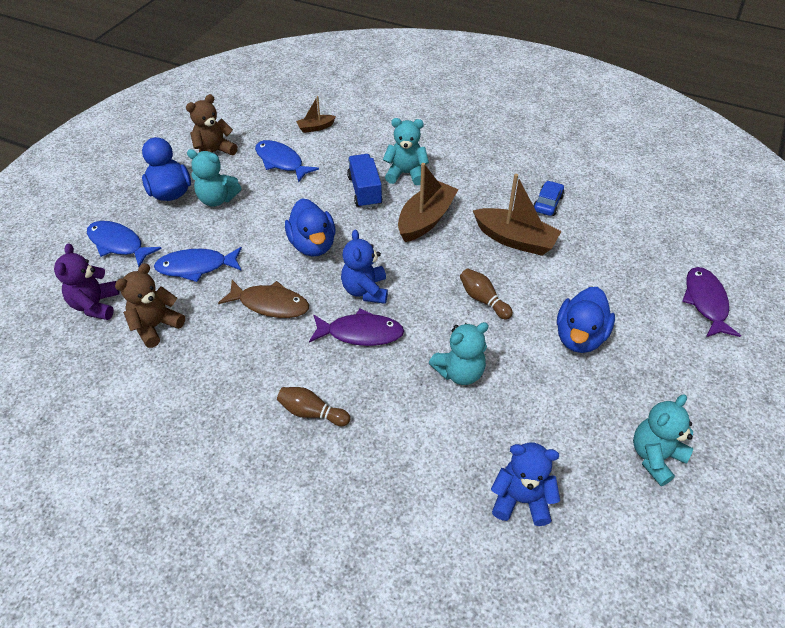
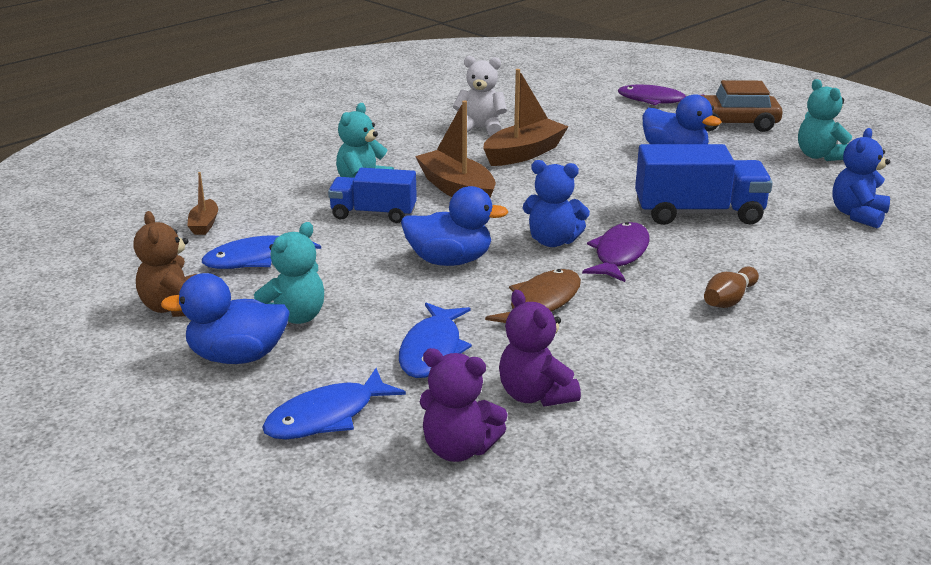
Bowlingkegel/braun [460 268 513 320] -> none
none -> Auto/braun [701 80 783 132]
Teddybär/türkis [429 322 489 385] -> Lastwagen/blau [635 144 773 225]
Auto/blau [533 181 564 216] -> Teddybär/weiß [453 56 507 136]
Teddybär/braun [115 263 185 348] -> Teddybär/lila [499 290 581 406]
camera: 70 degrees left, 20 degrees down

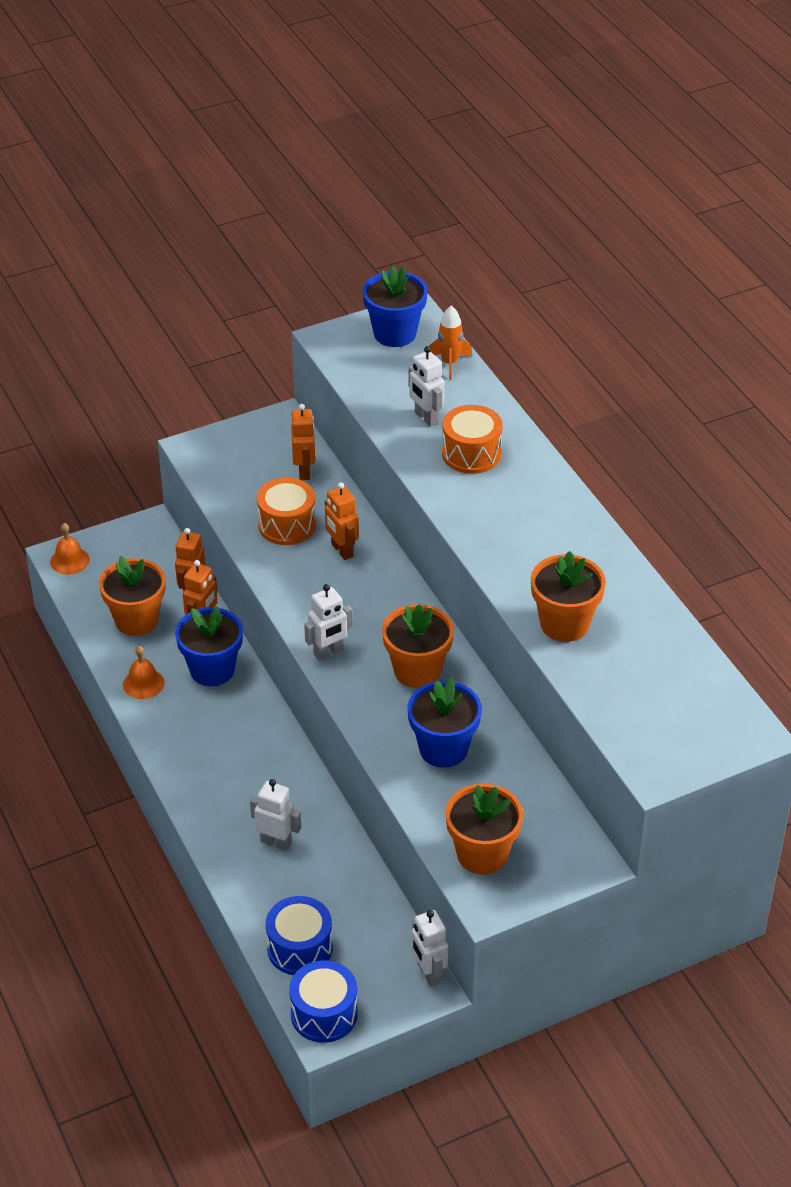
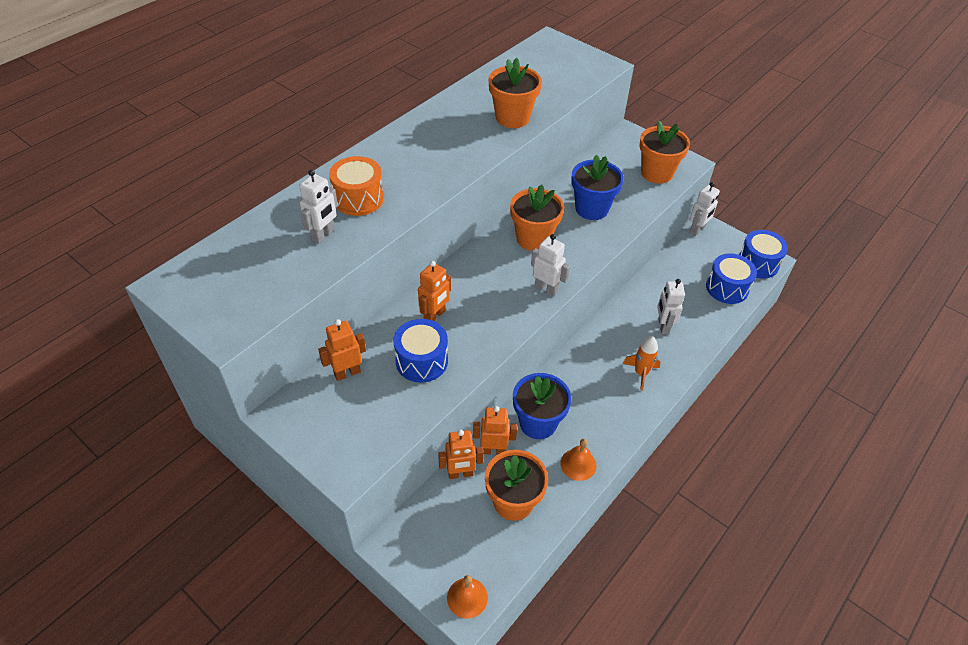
Blumentopf/blau [363 266 428 347] -> none
Rakete/orange [429 306 472 380] -> Rakete/orange [623 336 660 391], shifted
Trommel/orange [257 477 316 545] -> Trommel/blau [394 319 448 383]
camera: 115 degrees left, 5 degrees up

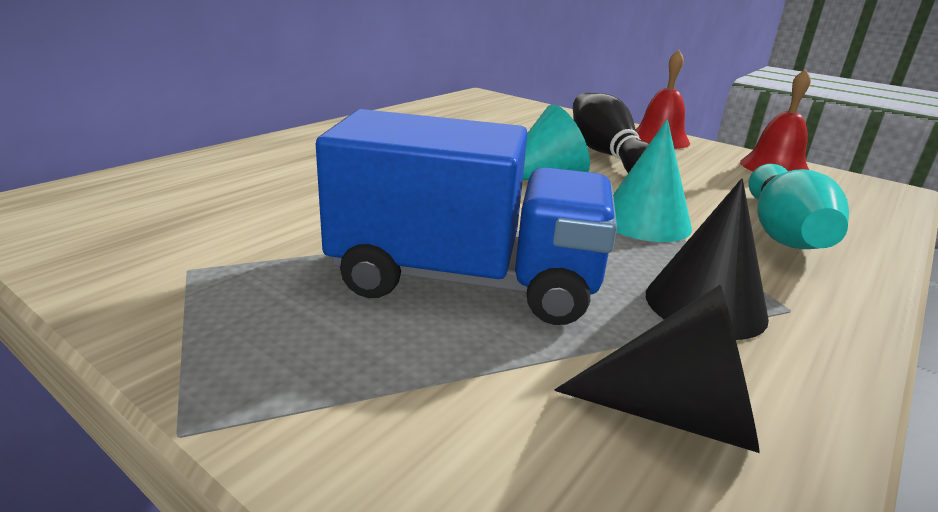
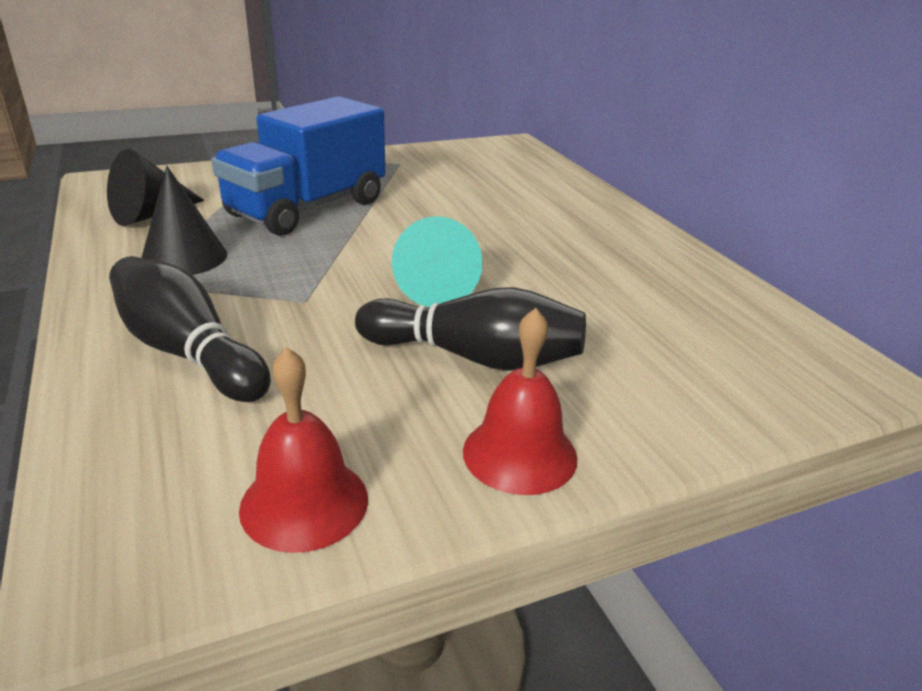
Kegel/türkis [613 119 692 242] -> none
Bowlingkegel/türkis [748 164 849 249] -> Bowlingkegel/schwarz [109 256 271 402]
camera: 120 degrees right, 5 degrees up

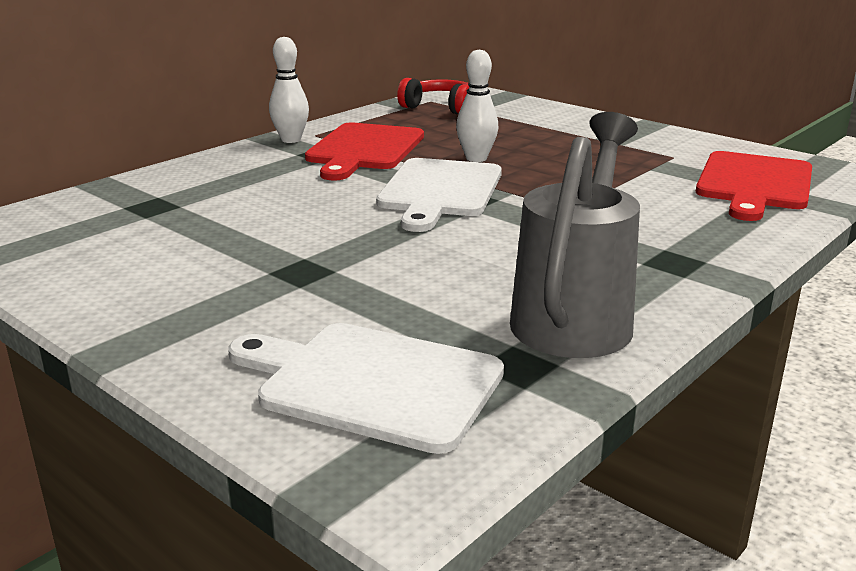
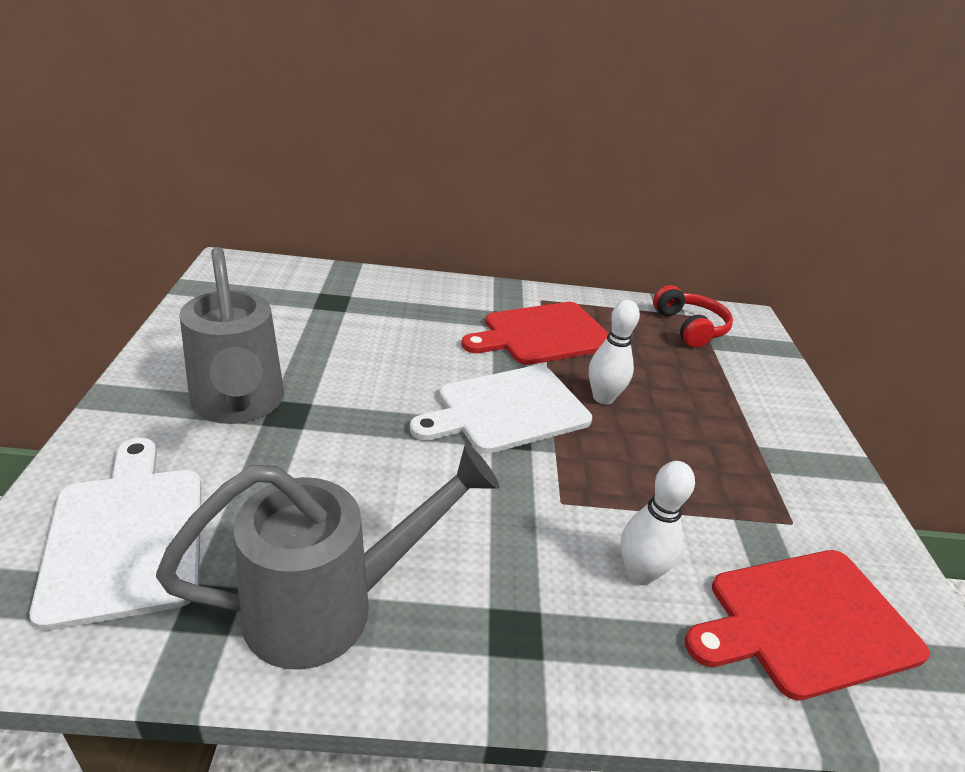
none -> Gießkanne/grau [180 247 284 424]
Bowlingkegel/weiß [269 37 309 143] -> Bowlingkegel/weiß [621 461 695 585], shifted
camera: 45 degrees right, 10 degrees up

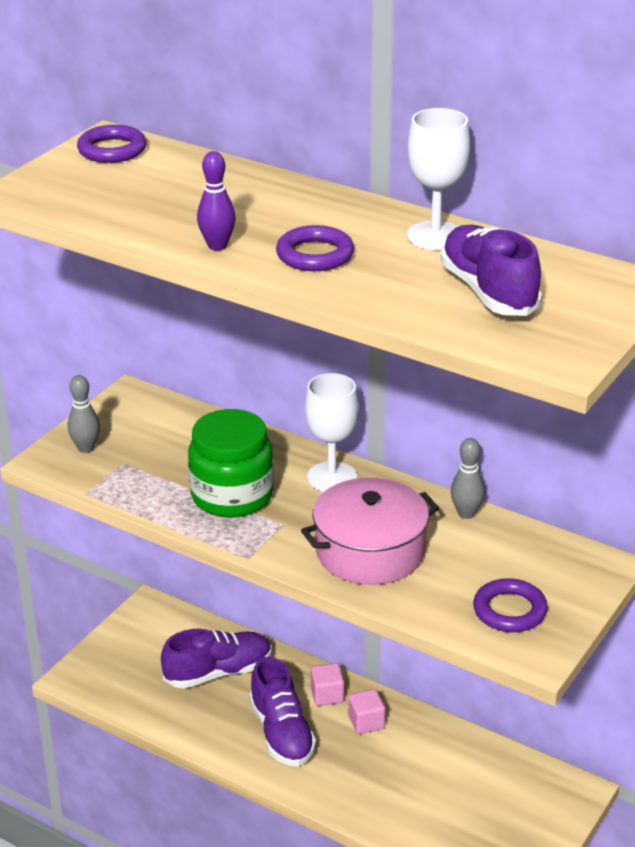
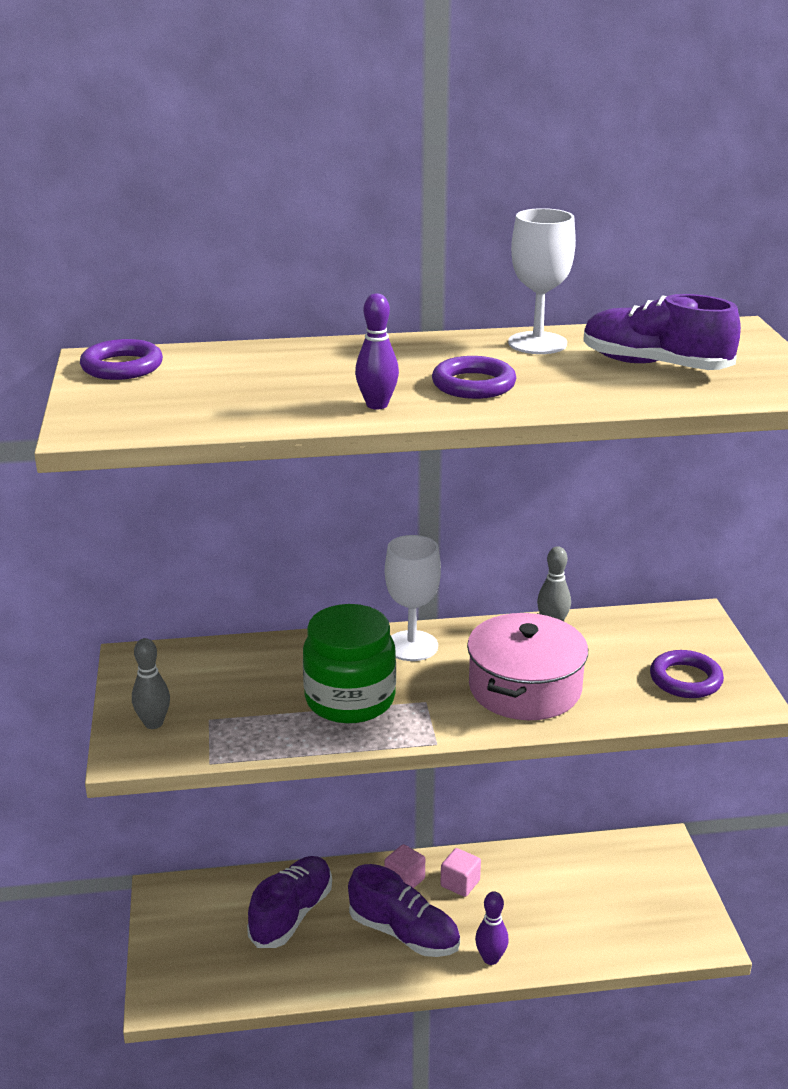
none -> Bowlingkegel/lila [475 891 509 965]
camera: 40 degrees left, 5 degrees down

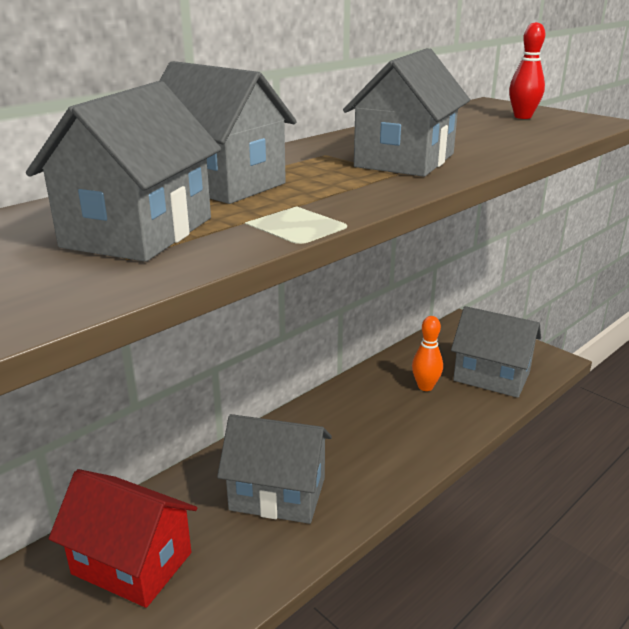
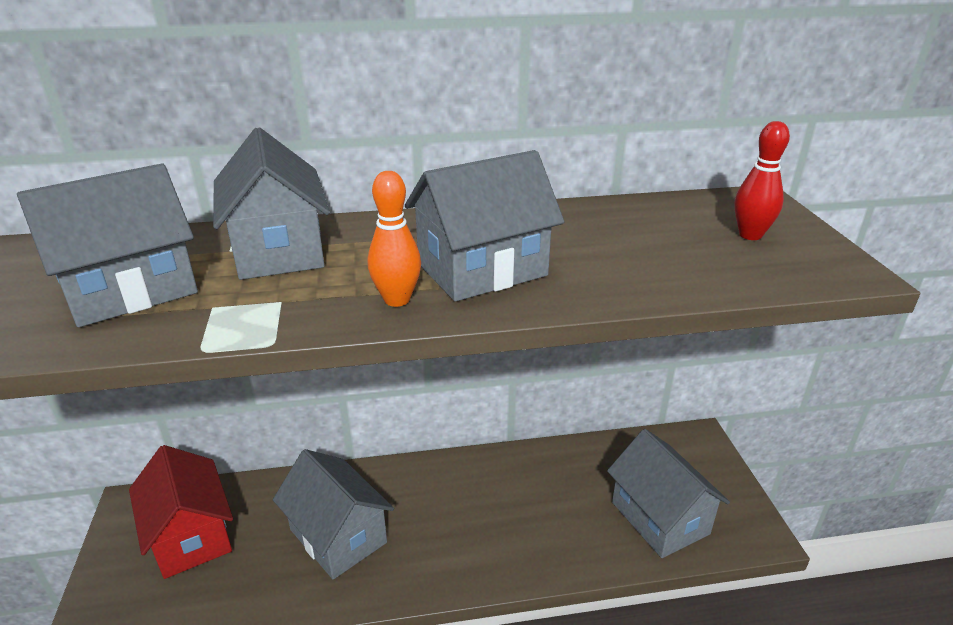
Bowlingkegel/orange [412 316 443 391] -> Bowlingkegel/orange [368 171 421 307], shifted
camera: 35 degrees right, 5 degrees up

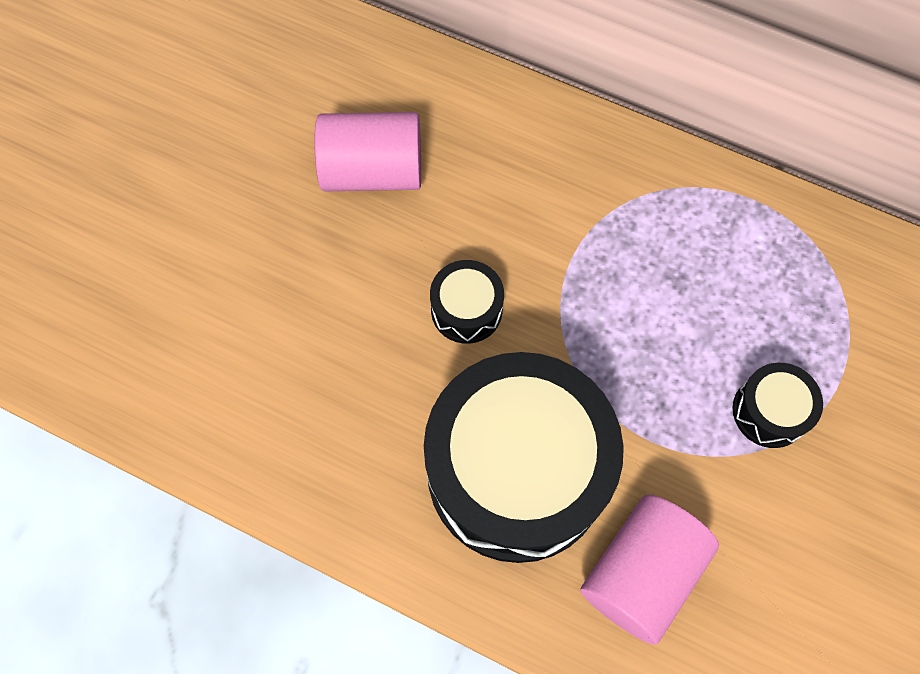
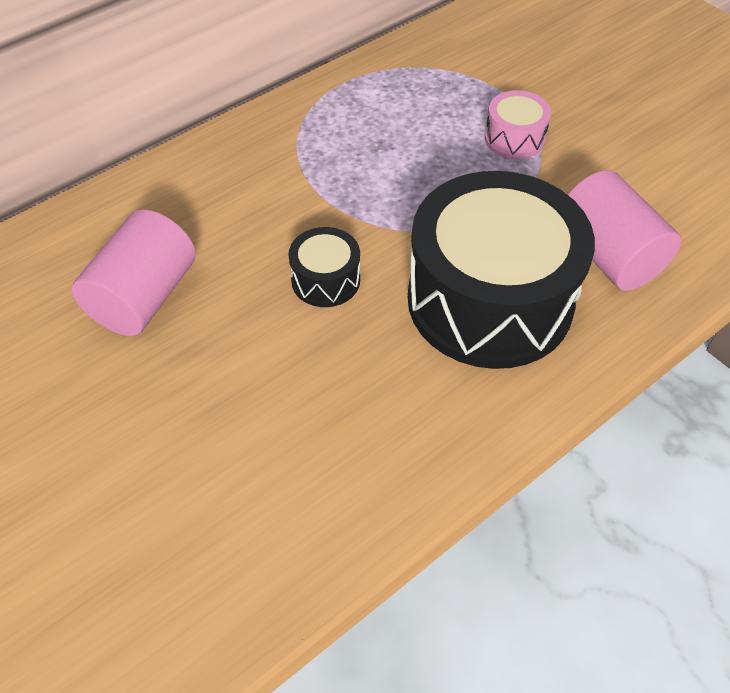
Trommel/schwarz [733 363 823 448] -> Trommel/rosa [485 90 551 159]
camera: 65 degrees left, 15 degrees down

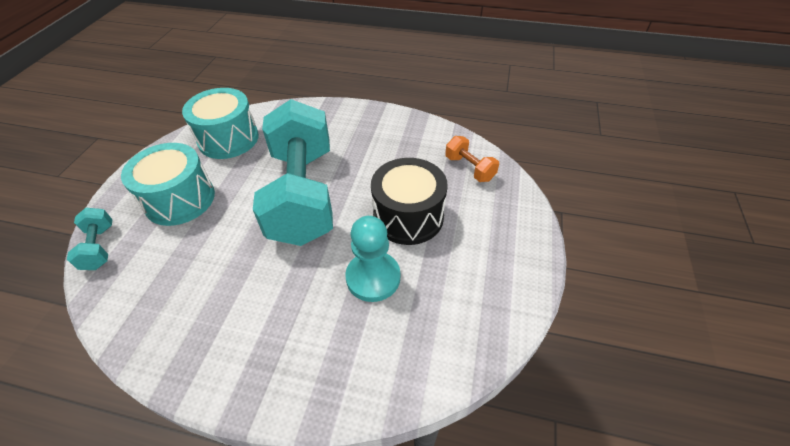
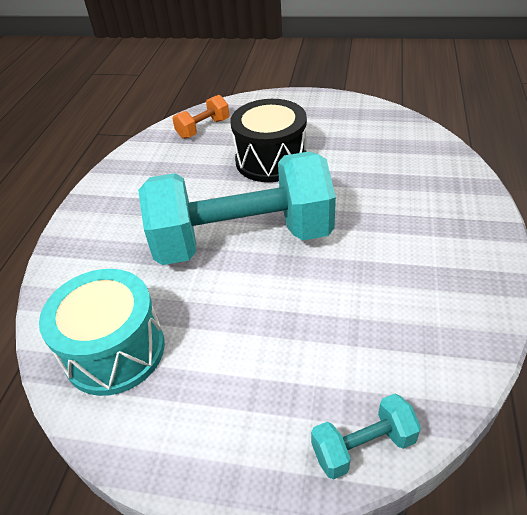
Trommel/türkis [121 143 215 226] -> none
Bauer/türkis [345 216 400 302] -> none
camera: 90 degrees left, 5 degrees down

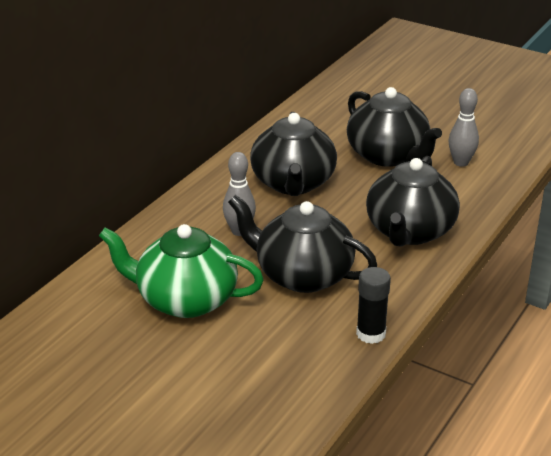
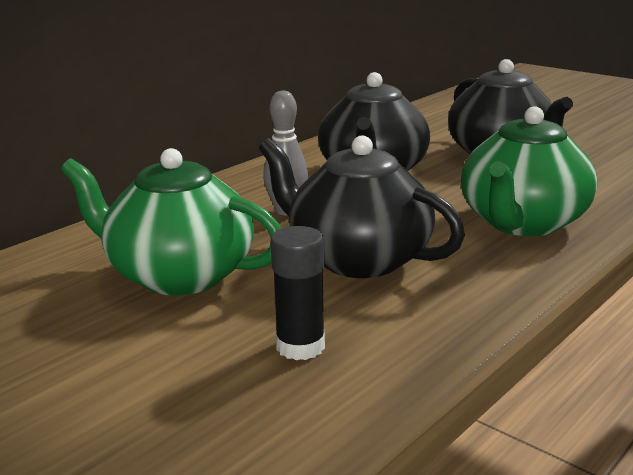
Bowlingkegel/grau [449 88 479 167] -> none
Klebestift/schwarz [356 267 391 344] -> Klebestift/schwarz [271 226 325 360], shifted
Teekanne/schwarz [366 156 460 247] -> Teekanne/grün [461 106 597 236]
camera: 10 degrees right, 10 degrees down

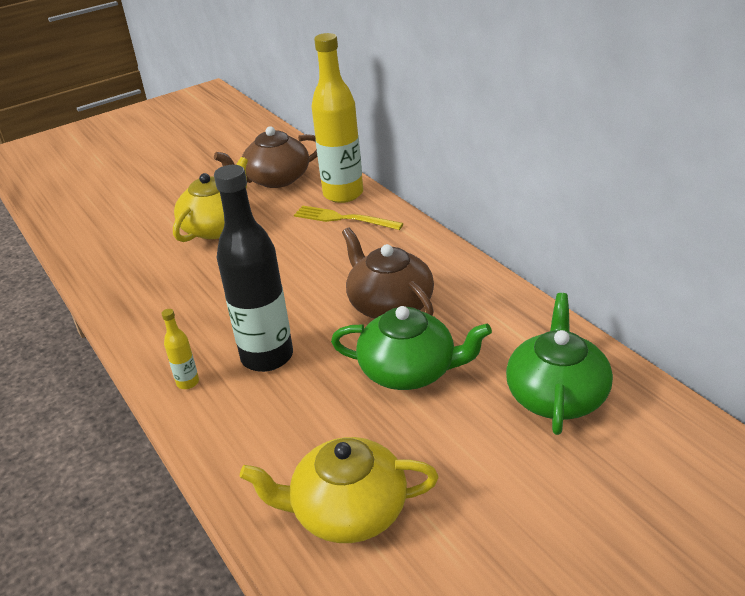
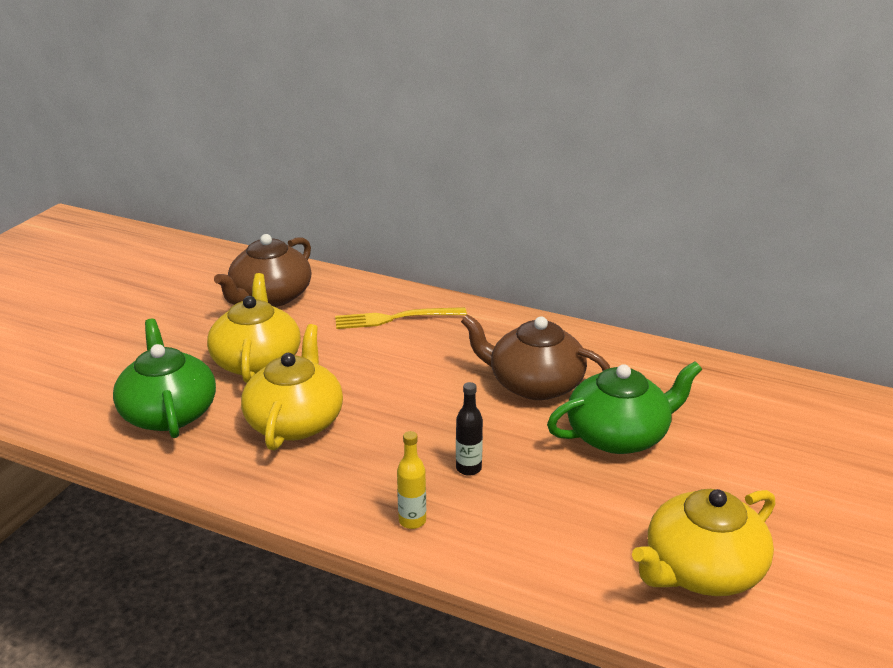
Flasche/gelb [311 33 363 203] -> none
none -> Teekanne/gelb [241 324 343 451]
Teekanne/grün [506 293 613 435] -> Teekanne/grün [113 319 216 438], shifted
Flasche/schwarz [214 165 293 372] -> Flasche/schwarz [456 382 483 476], x0.42
camera: 35 degrees left, 5 degrees down

